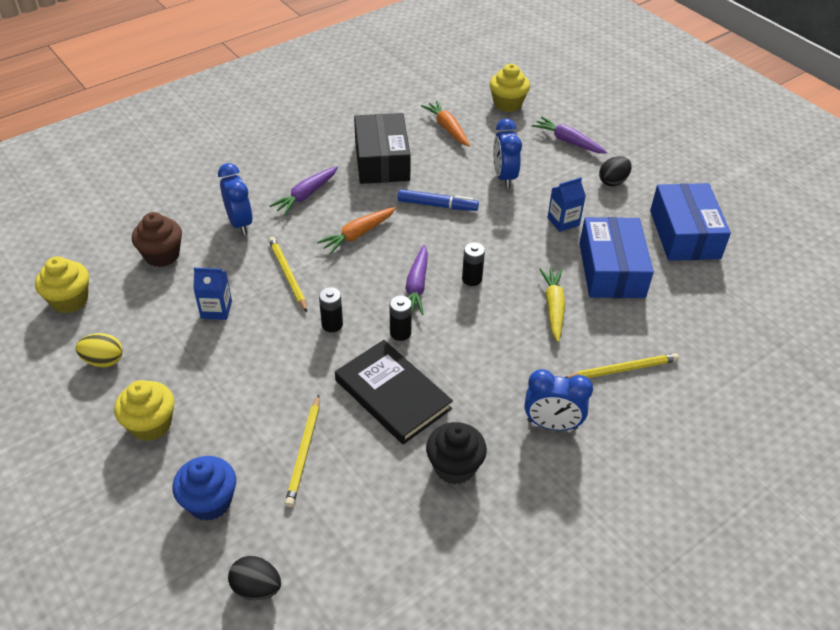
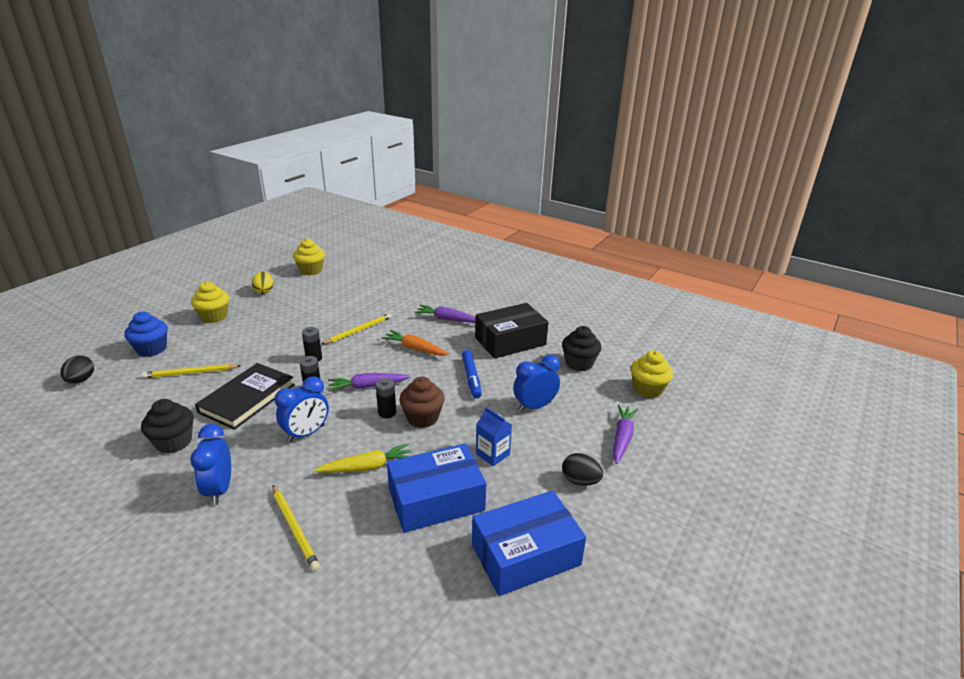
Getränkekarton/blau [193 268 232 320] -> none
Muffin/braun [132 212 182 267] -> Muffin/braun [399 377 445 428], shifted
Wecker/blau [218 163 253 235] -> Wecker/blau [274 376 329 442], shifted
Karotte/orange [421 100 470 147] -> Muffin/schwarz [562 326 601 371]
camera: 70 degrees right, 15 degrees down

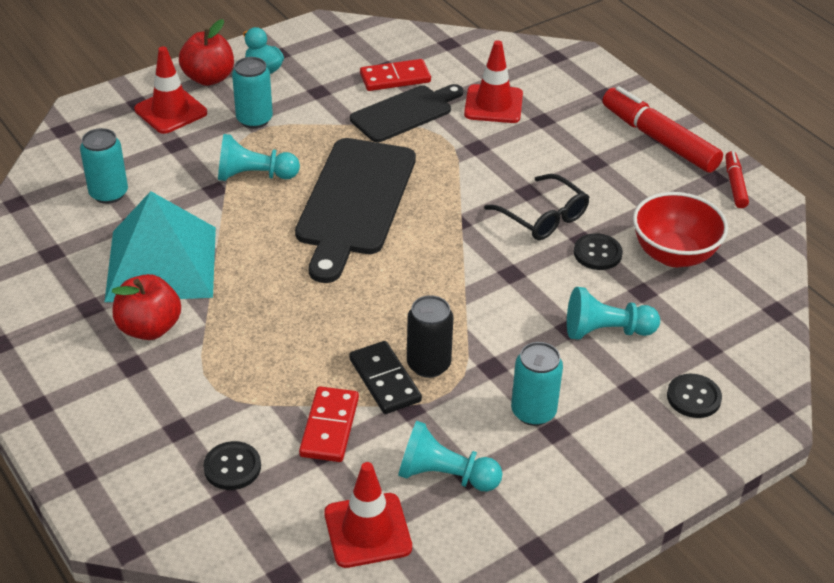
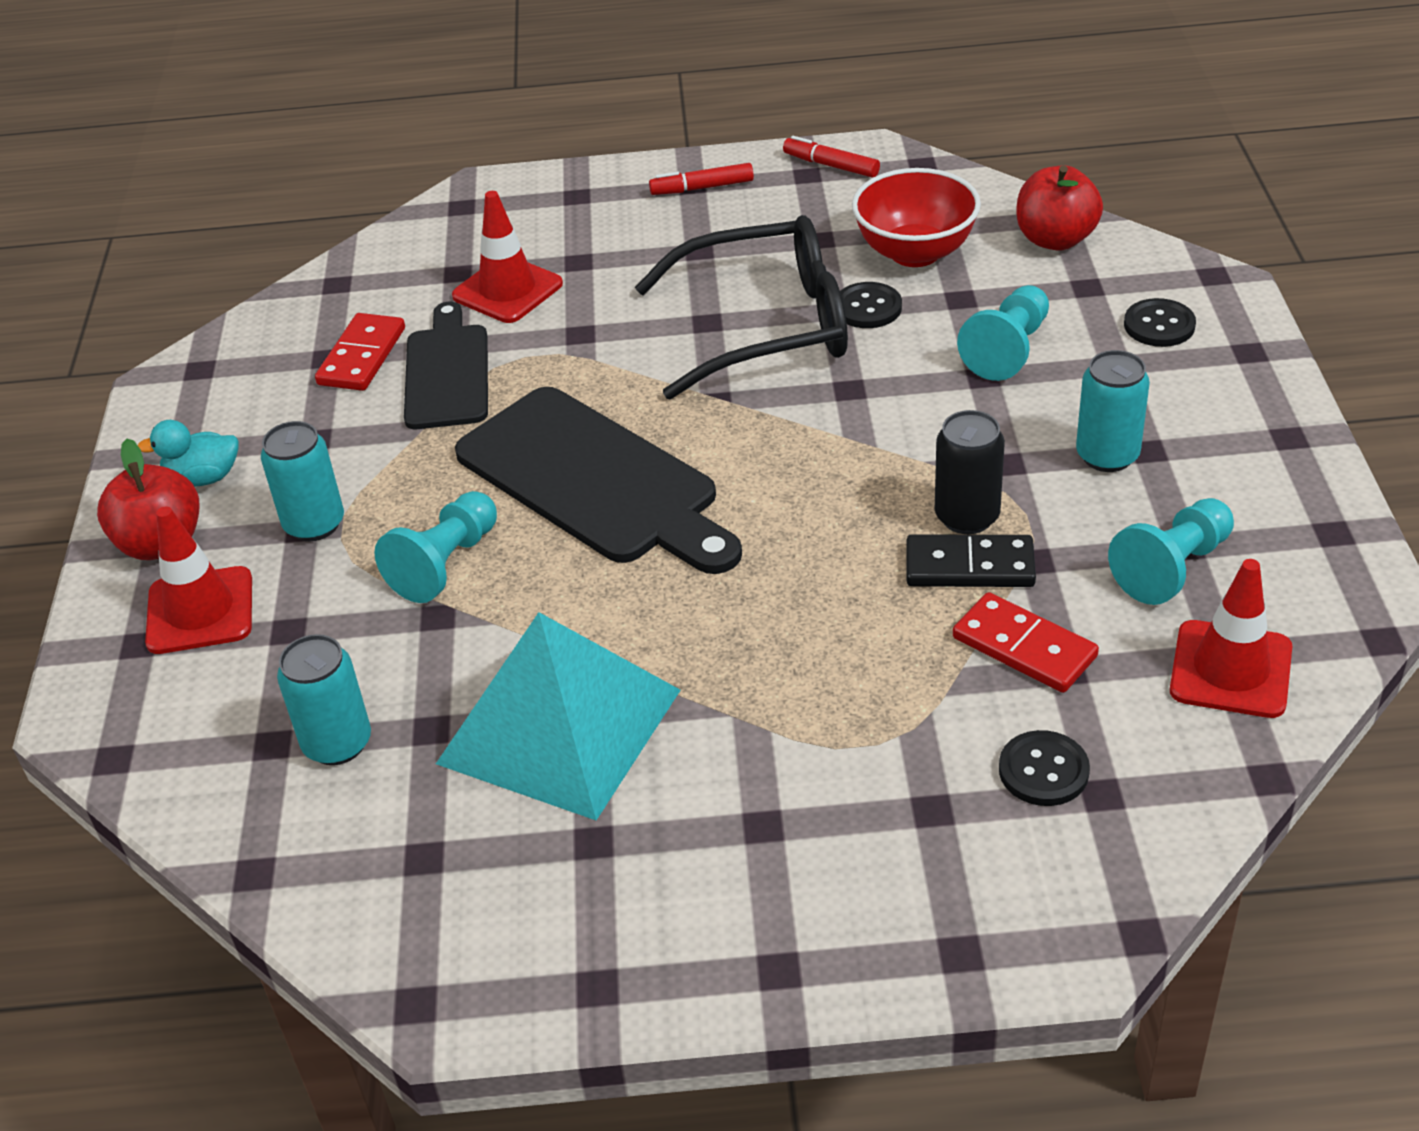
Apfel/rot [112 274 181 340] -> Apfel/rot [1016 165 1103 251], shifted
Brille/schwarz [484 174 589 240] -> Brille/schwarz [635 215 848 400], x1.71
Filzstift/rot [602 86 723 173] -> Filzstift/rot [649 163 754 195], x0.52
camera: 55 degrees left, 0 degrees up

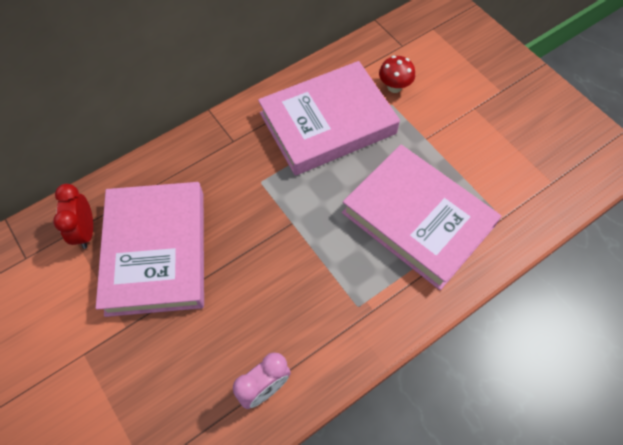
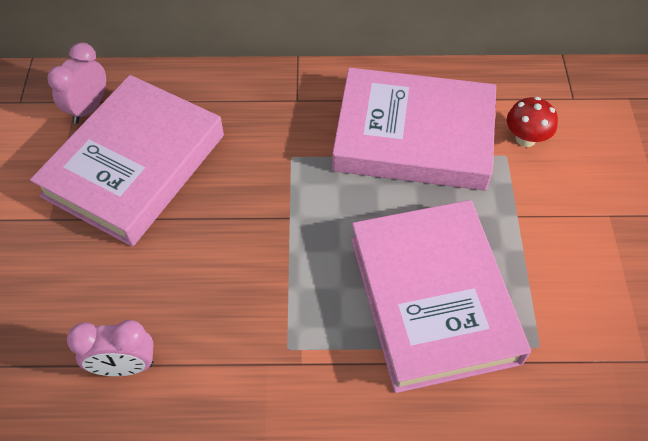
Wecker/rot [53 184 93 249] -> Wecker/rosa [47 42 106 124]
camera: 35 degrees right, 5 degrees down

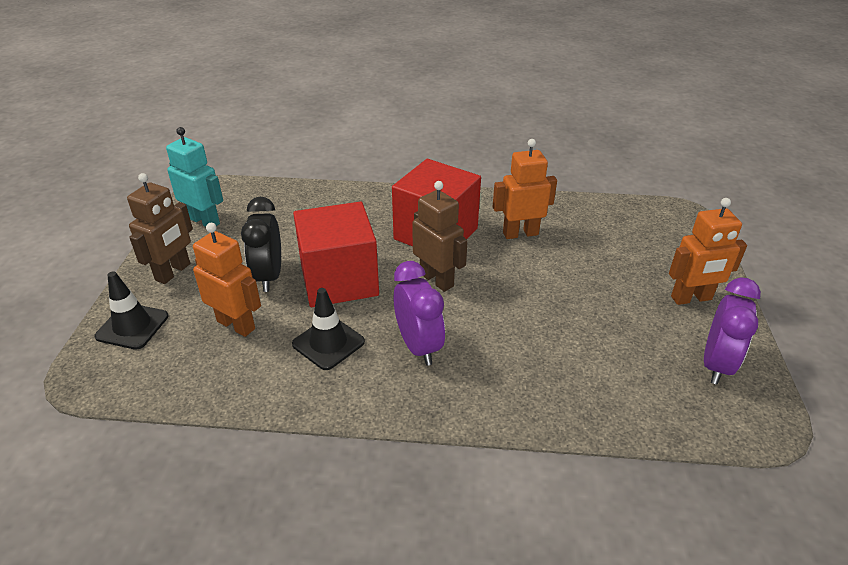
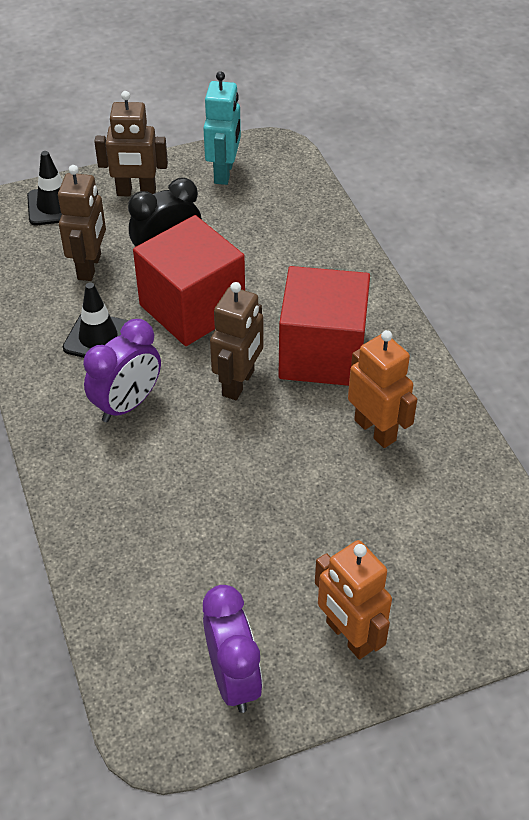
Roboter/orange [193 223 261 337] -> Roboter/braun [58 165 106 281]
Wecker/lila [704 277 761 385] -> Wecker/lila [203 585 263 713], 105 degrees counterclockwise
camera: 65 degrees right, 10 degrees up

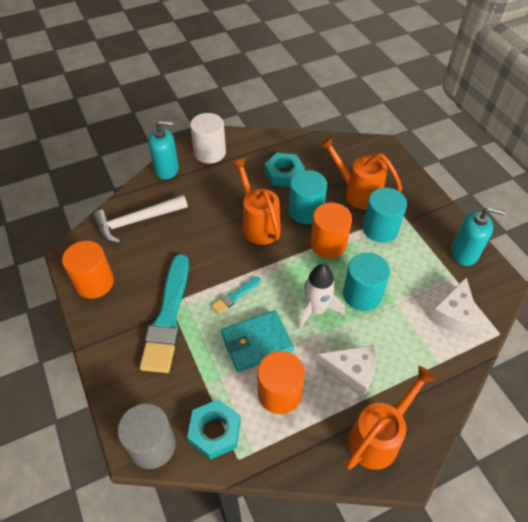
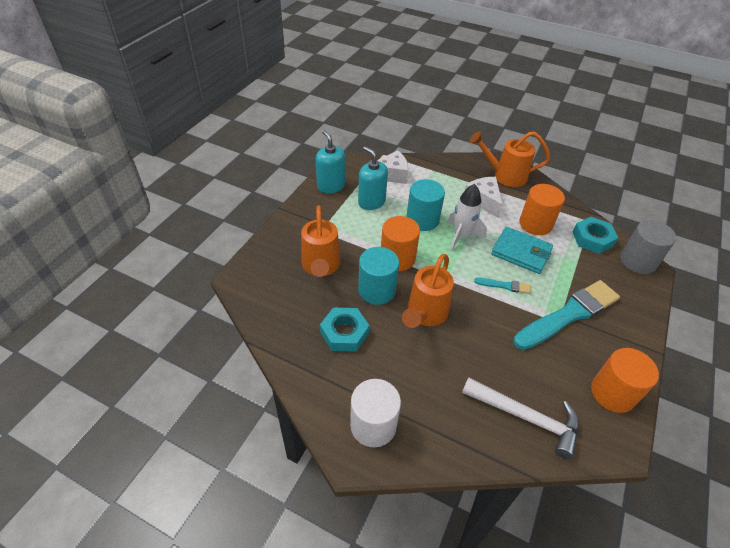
Vollzylinder/türkis [363 188 407 243] -> none
Seifenspender/türkis [148 120 179 180] -> Seifenspender/türkis [358 146 388 210], shifted
camera: 130 degrees left, 5 degrees down

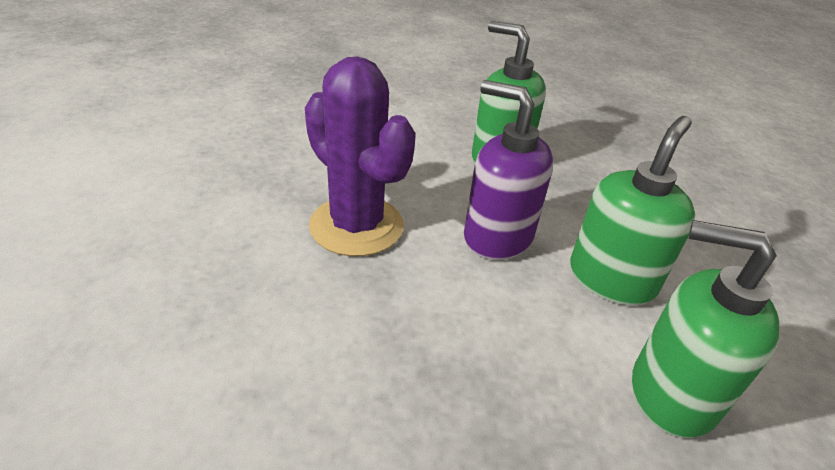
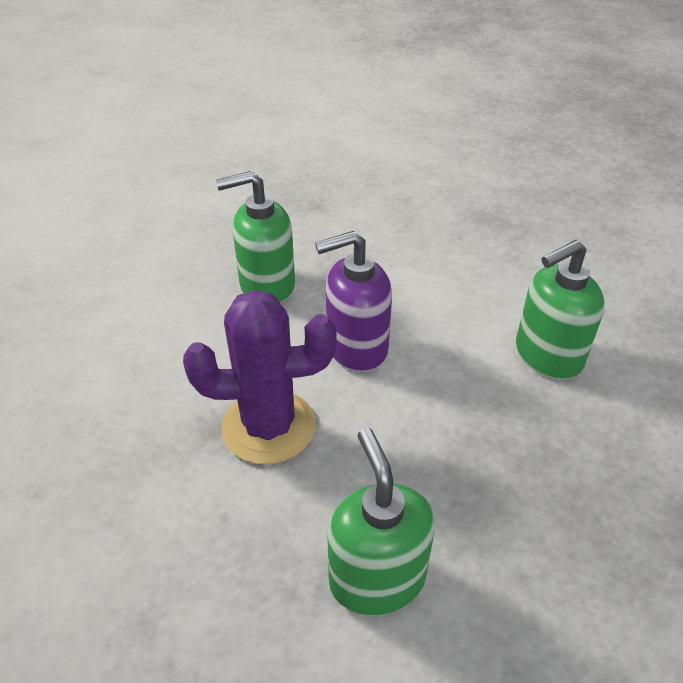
Seifenspender/grün [570 116 695 306] -> Seifenspender/grün [327 428 435 616], shifted
camera: 50 degrees left, 5 degrees up

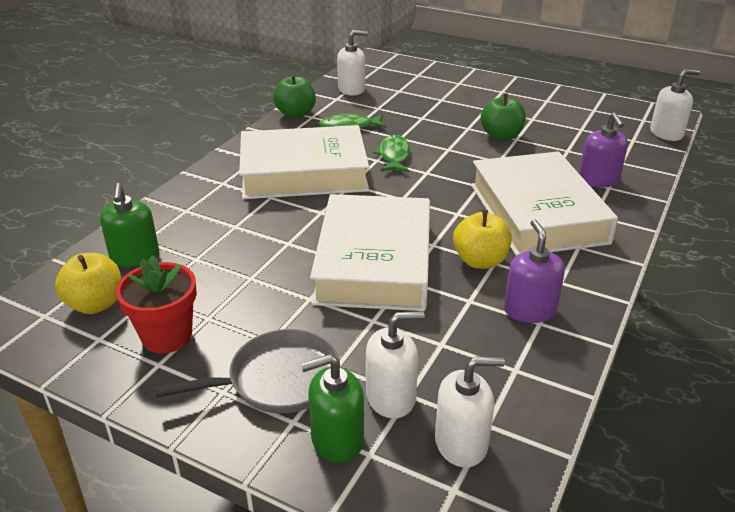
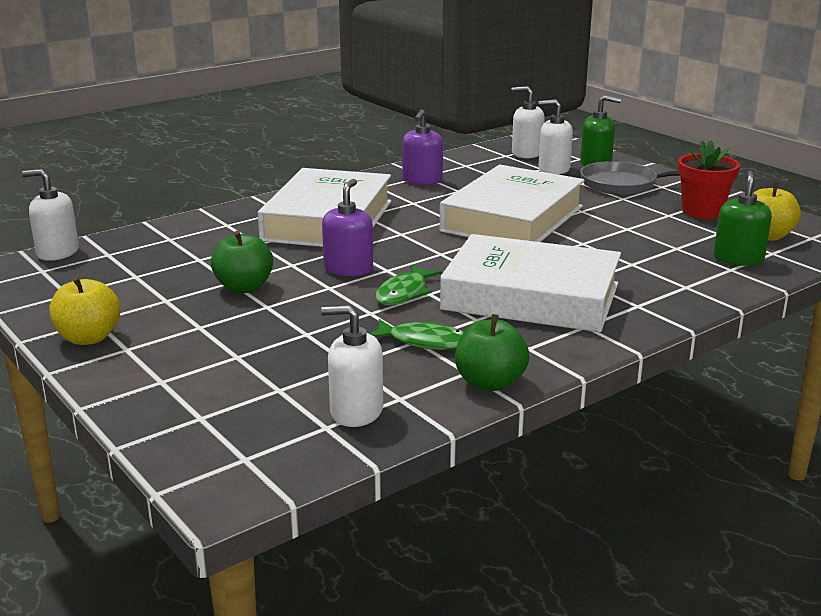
Apfel/gelb [453 210 512 269] -> Apfel/gelb [49 276 121 345], shifted
Seifenspender/lila [579 112 628 188] -> Seifenspender/lila [322 179 373 276], shifted
camera: 155 degrees left, 10 degrees down

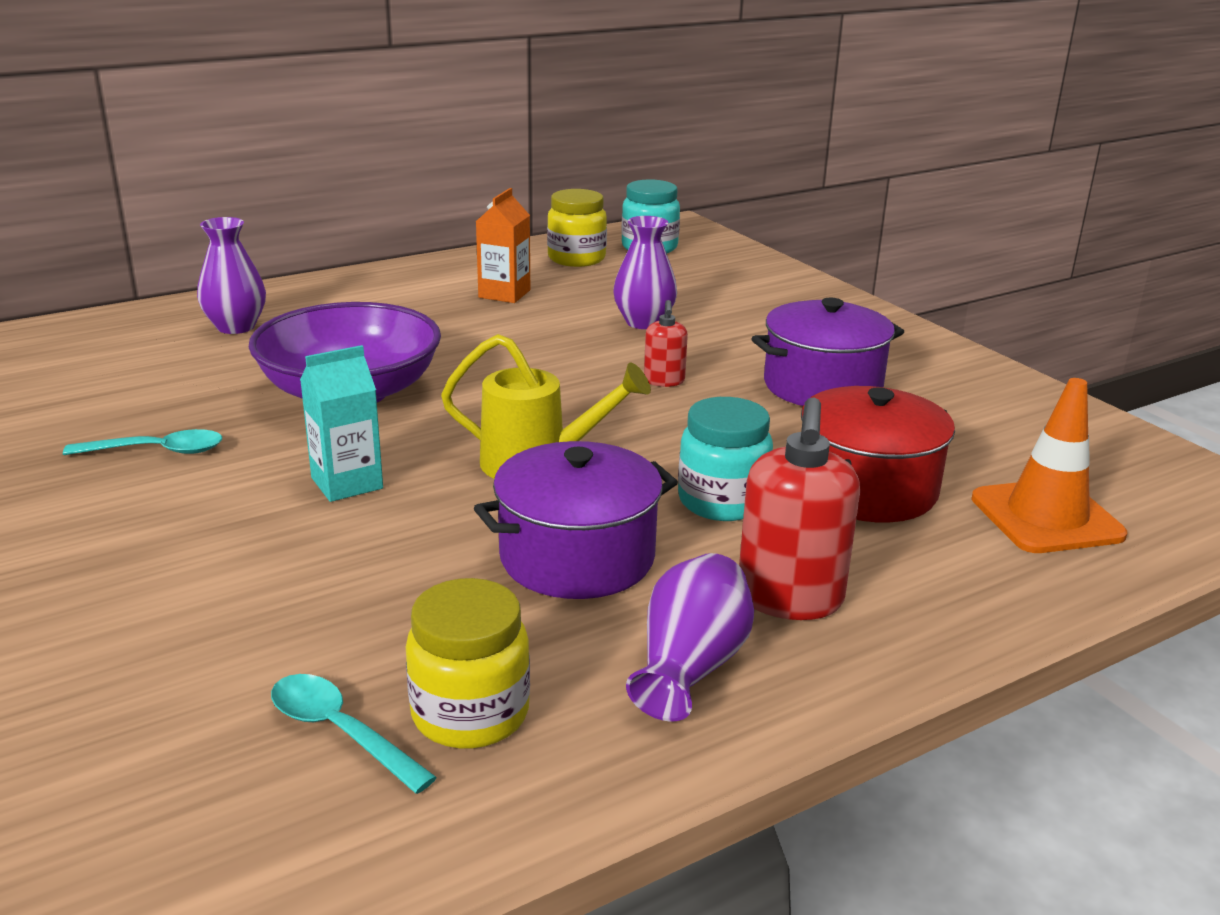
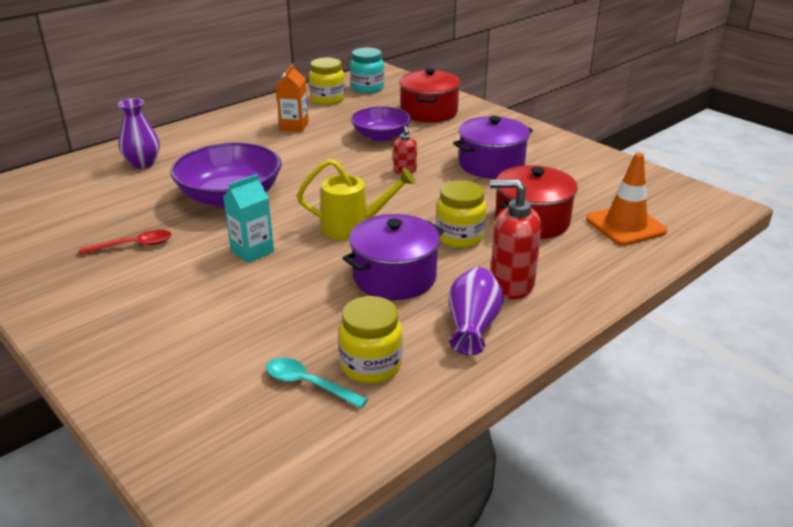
none -> Kochtopf/rot [399 68 461 122]
Vase/lila [613 216 677 329] -> Schüssel/lila [351 106 411 142]
Löffel/türkis [63 429 222 455] -> Löffel/rot [79 230 171 254]
Einmachglas/türkis [678 397 773 521] -> Einmachglas/gelb [436 180 486 248]
Seifenspender/rot [739 397 860 620] -> Seifenspender/rot [490 179 541 299], 105 degrees clockwise
camera: 10 degrees left, 5 degrees up

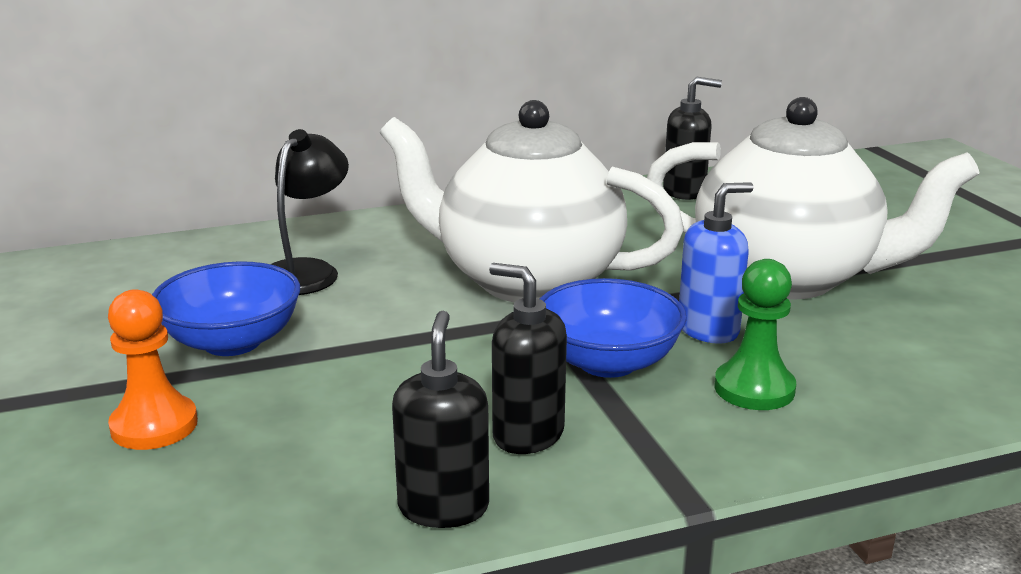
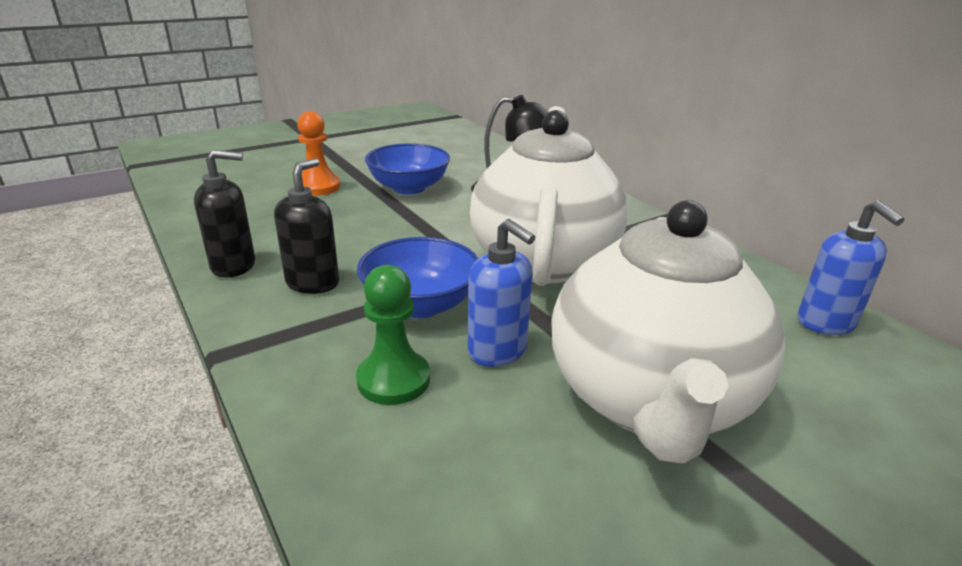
Seifenspender/schwarz [663 77 722 200] -> Seifenspender/blau [797 200 904 335]
camera: 75 degrees right, 5 degrees up

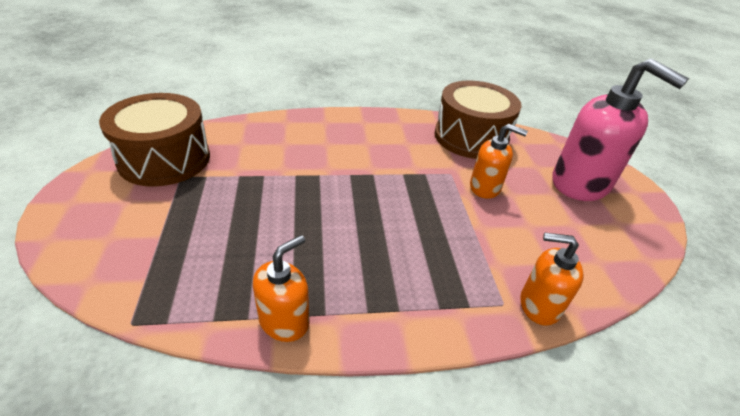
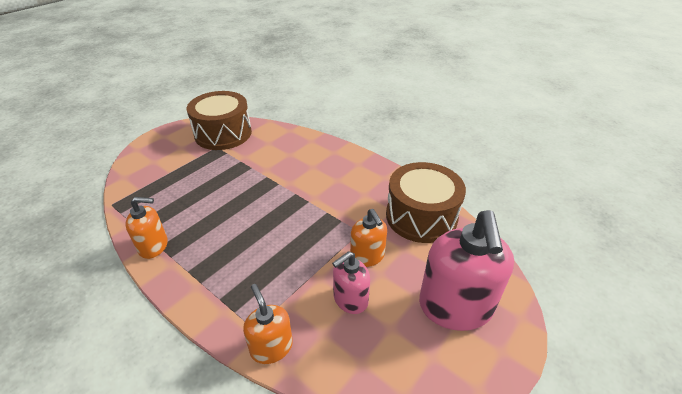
none -> Seifenspender/rosa [332 251 370 314]
camera: 50 degrees right, 0 degrees up

